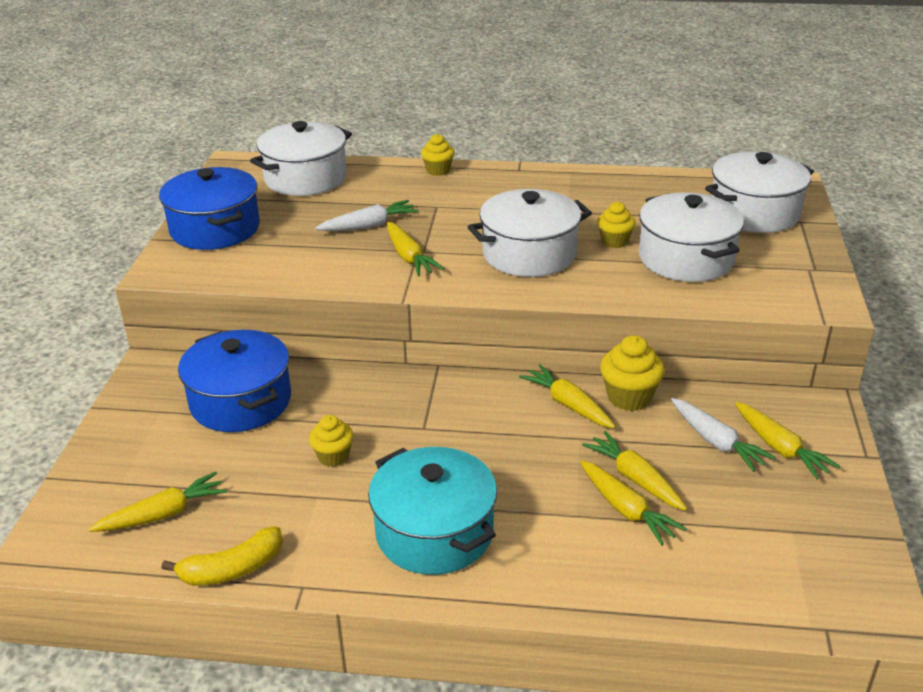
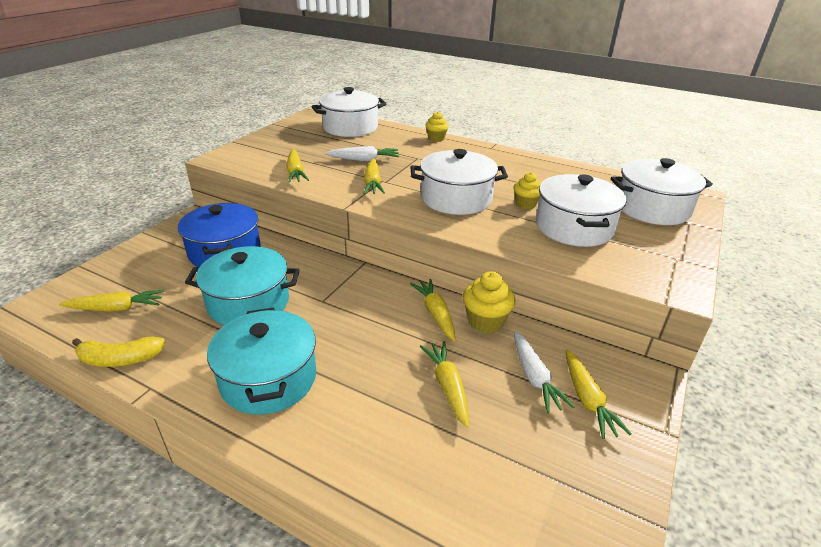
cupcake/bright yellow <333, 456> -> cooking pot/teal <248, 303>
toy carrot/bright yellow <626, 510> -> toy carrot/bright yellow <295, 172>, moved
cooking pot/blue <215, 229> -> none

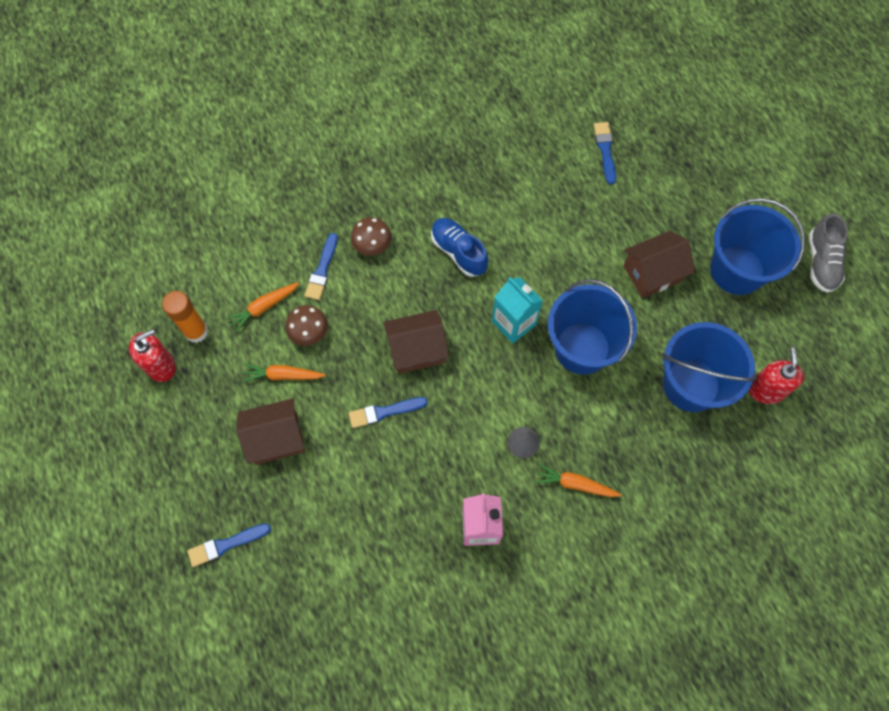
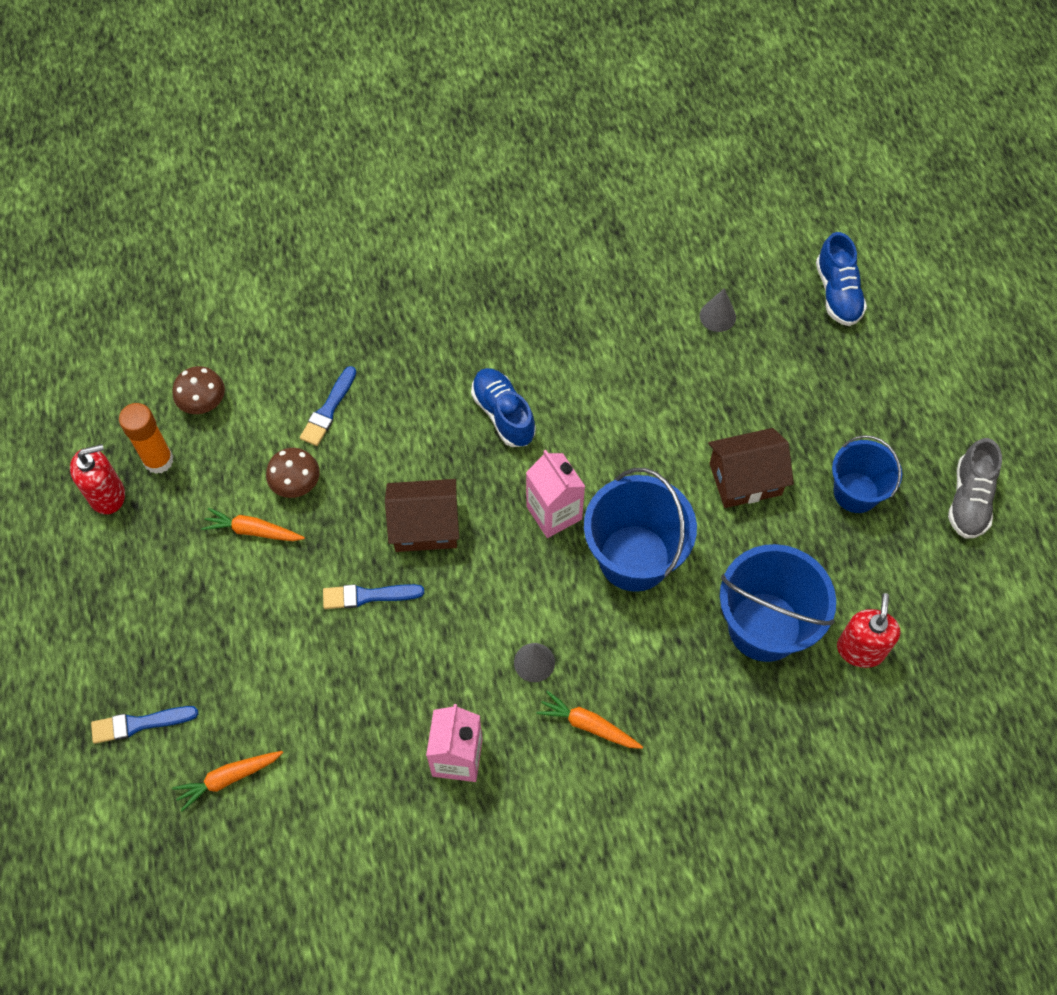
toy carrot/bright orange <264, 307> -> toy carrot/bright orange <228, 778>, moved
fungus/brown <372, 245> -> fungus/brown <203, 402>, moved
milk carton/teal <513, 323> -> milk carton/pink <554, 513>
brush/blue <605, 150> -> solid cone/grey <717, 316>
none -> sneaker/blue <837, 293>
bucket/blue <737, 270> -> bucket/blue <856, 492>, x0.64
cottage/brown <276, 438> -> none

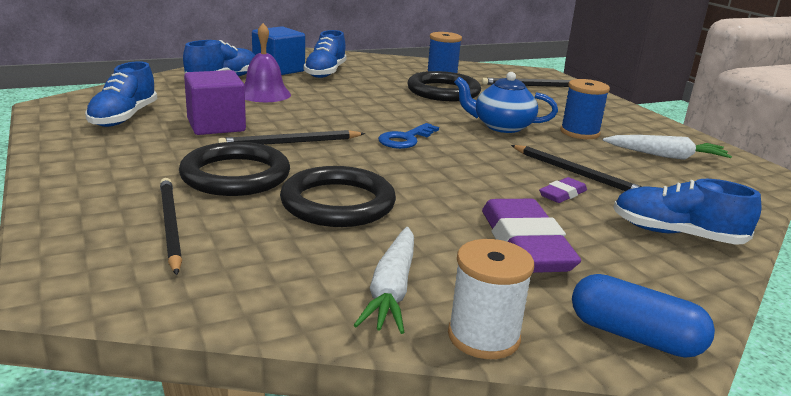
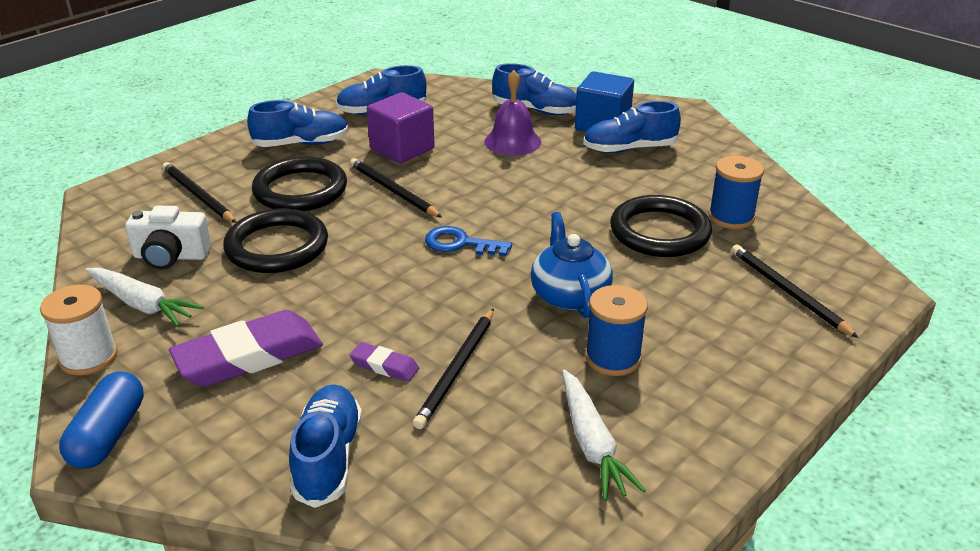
toy carrot/white <391, 289> -> toy carrot/white <142, 304>, 135 degrees counterclockwise
none -> compact camera/white <171, 256>
wooden pencil/ebony <170, 226> -> wooden pencil/ebony <198, 195>, 90 degrees counterclockwise
none -> sneaker/blue <301, 144>

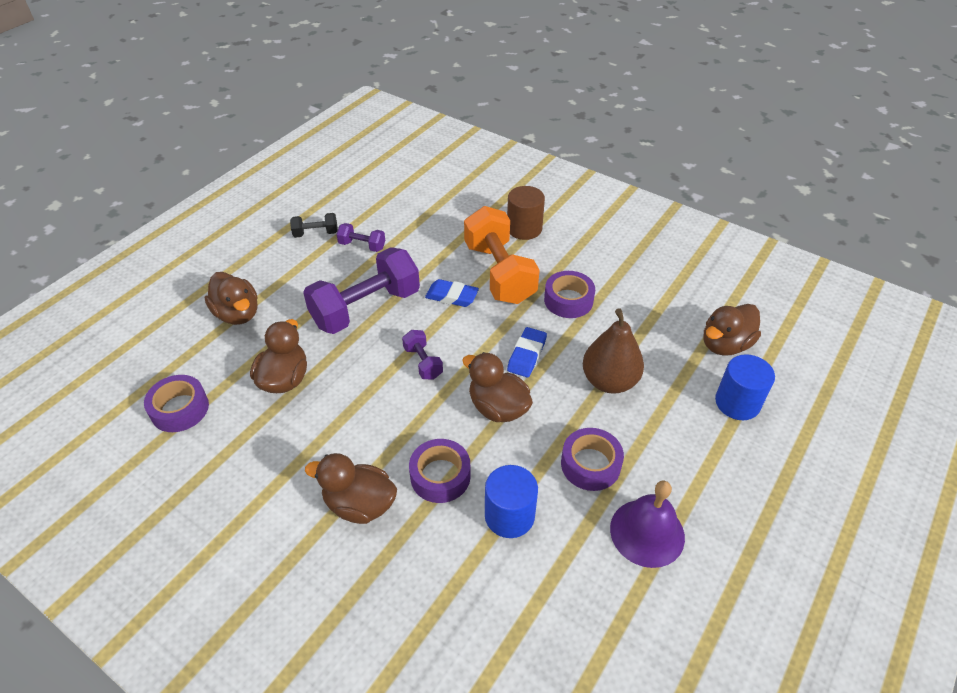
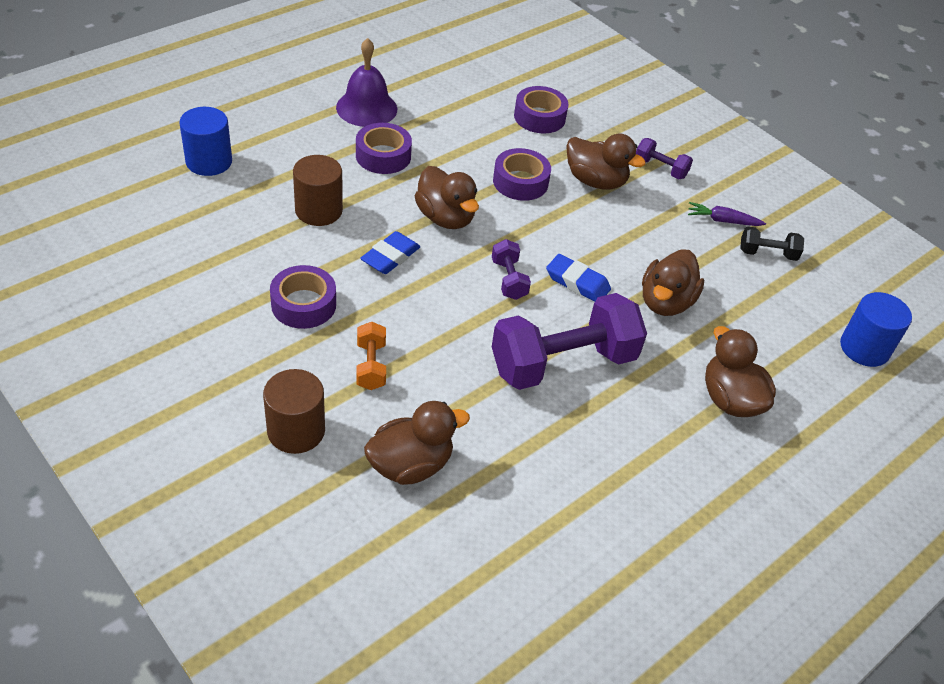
toy pear/brown <609, 381> -> cylinder shape/brown <318, 210>
free weight/bright orange <499, 273> -> free weight/bright orange <371, 366>, x0.46
toy duck/brown <725, 344> -> toy duck/brown <410, 465>, moved
tape/purple <180, 409> -> tape/purple <539, 117>, moved
eraser/blue <451, 296> -> eraser/blue <577, 282>, moved
free weight/purple <362, 245> -> free weight/purple <660, 169>, moved
none -> toy carrot/purple <722, 220>
free weight/ebony <316, 233> -> free weight/ebony <767, 254>, moved
cylinder shape/blue <509, 516> -> cylinder shape/blue <864, 348>, moved

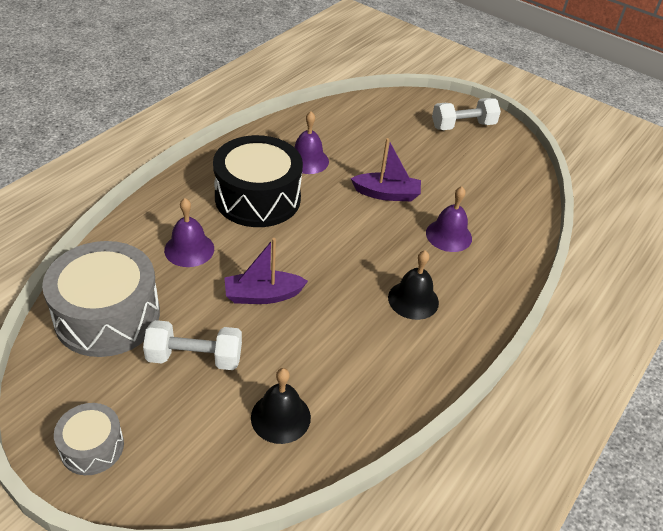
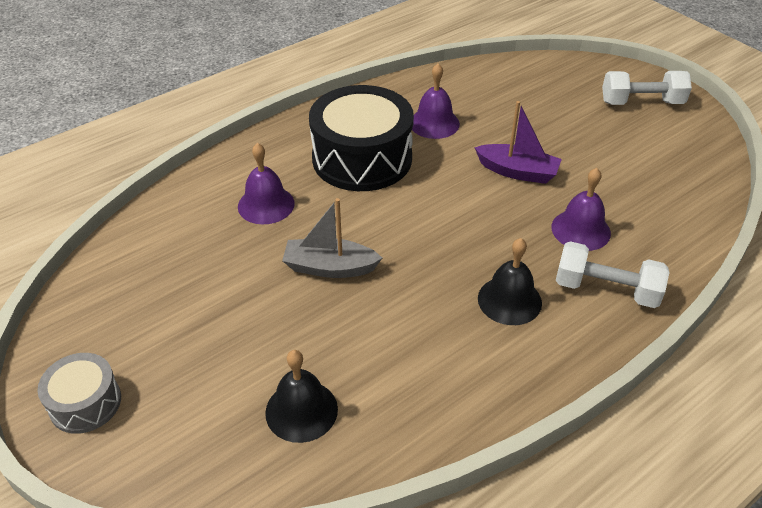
toy boat/purple <263, 295> -> toy boat/grey <330, 267>
free weight/white <194, 357> -> free weight/white <606, 289>, moved
toy drum/grey <107, 315> -> none

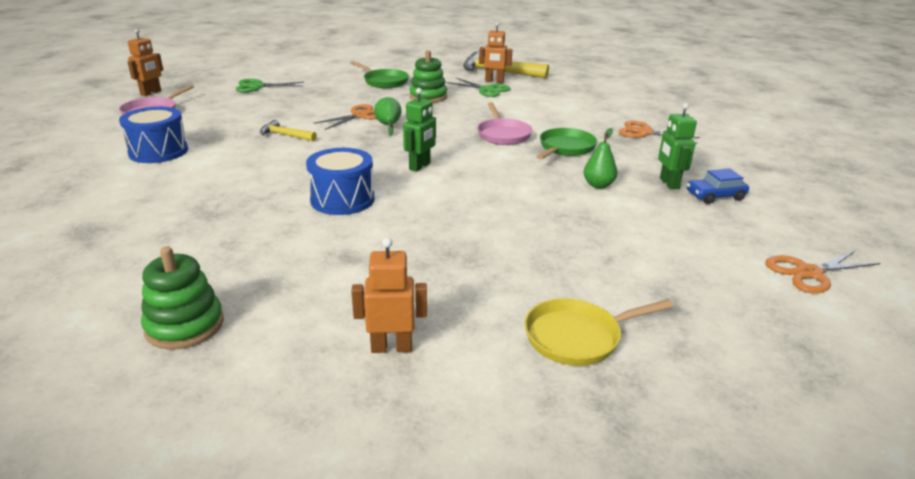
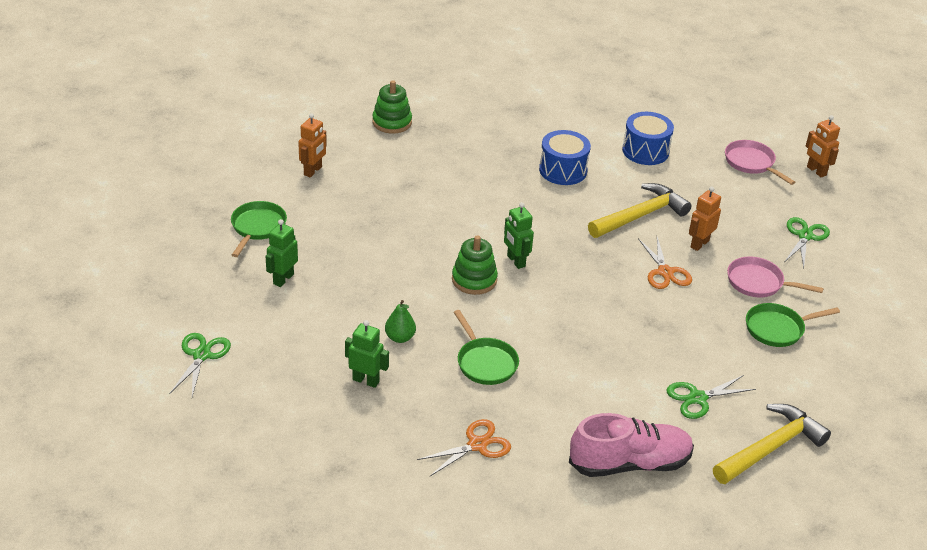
pair of scissors/bright orange <809, 273> -> pair of scissors/leaf-green <202, 355>
pan/bright yellow <577, 337> -> pan/leaf-green <257, 227>
none -> robot figure/leaf-green <283, 279>
stacking rings/leaf-green <428, 97> -> stacking rings/leaf-green <474, 280>, moved
toy drum/blue <342, 199> -> toy drum/blue <563, 170>, moved
none -> sneaker/pink <629, 463>
carpenter's hammer/bright yellow <285, 135> -> carpenter's hammer/bright yellow <640, 216>, x1.90
robot figure/bright orange <494, 81> -> robot figure/bright orange <699, 244>, moved
pan/pink <503, 134> -> pan/pink <758, 283>, moved
toy pear/leaf-green <388, 125> -> none
toy car/blue <715, 196> -> none

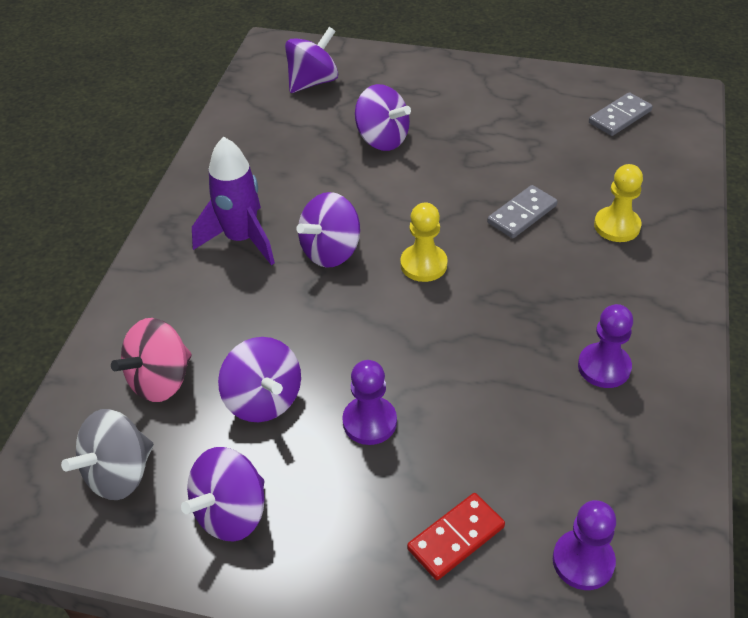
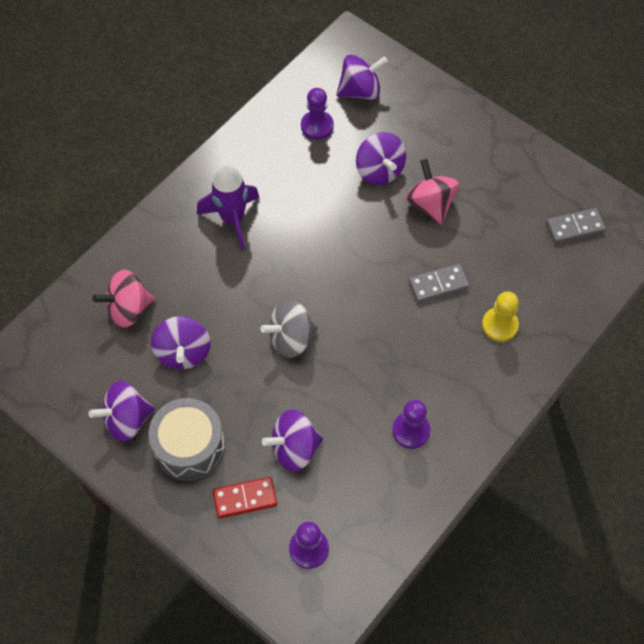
none -> toy drum/grey <189, 447>
spinning top/grey <119, 474> -> spinning top/grey <291, 339>, moved
spinning top/purple <331, 251> -> spinning top/purple <294, 449>, moved
chess pawn/purple <369, 422> -> chess pawn/purple <317, 126>, moved
none -> spinning top/pink <430, 204>
chess pawn/bright yellow <423, 264> -> none

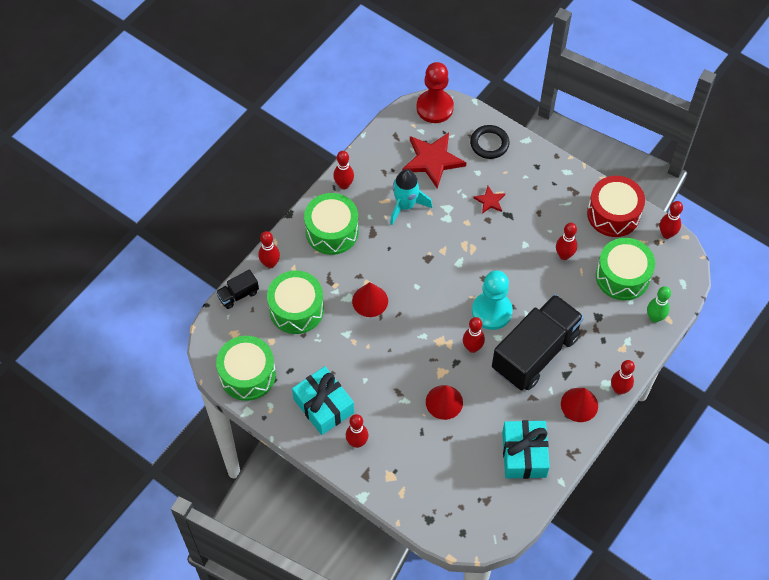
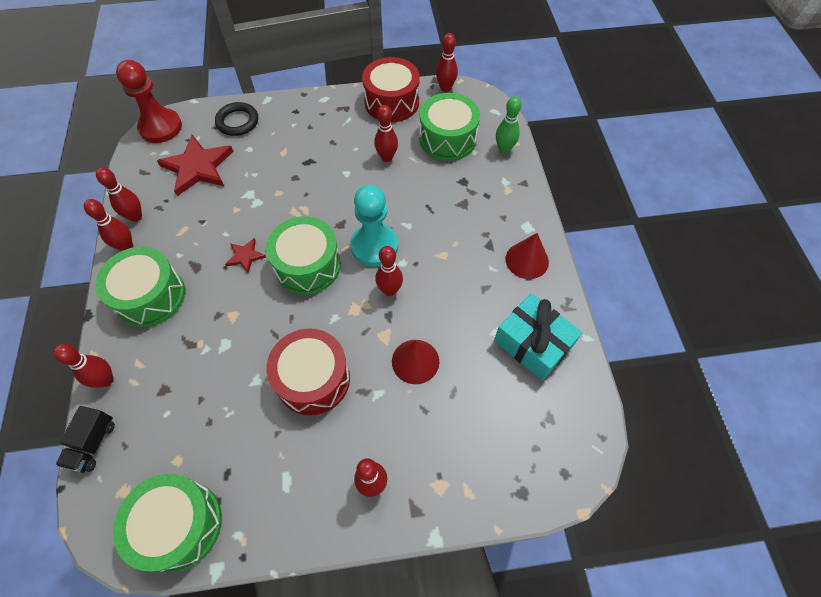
bowling pin/scarlet <619, 389> -> bowling pin/scarlet <136, 217>, moved
five-pointed star/scarlet <490, 201> -> five-pointed star/scarlet <245, 256>, moved
toy drum/leaf-green <296, 309> -> toy drum/leaf-green <308, 265>, moved
none -> toy drum/scarlet <313, 379>
present/teal <323, 406> -> none
solid cone/scarlet <370, 301> -> none
toy rocket/teal <405, 205> -> none
truck/ebony <535, 352> -> none

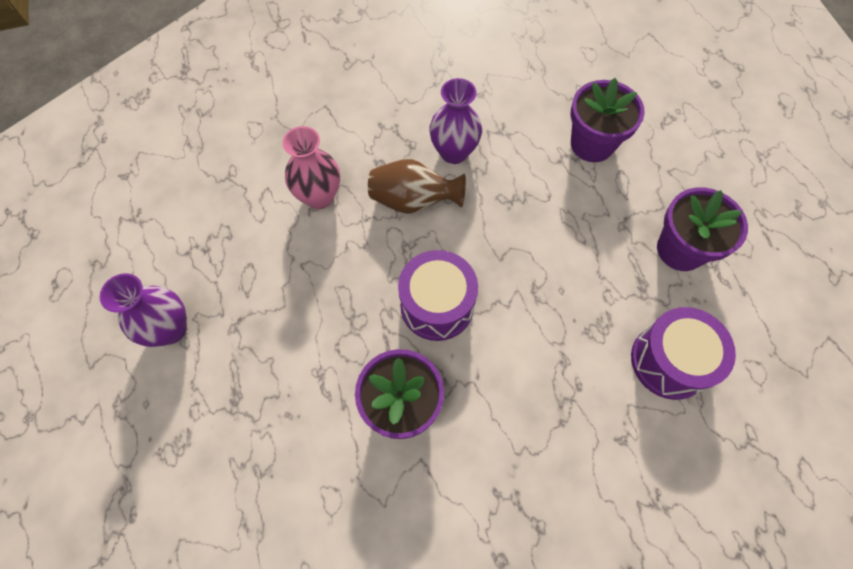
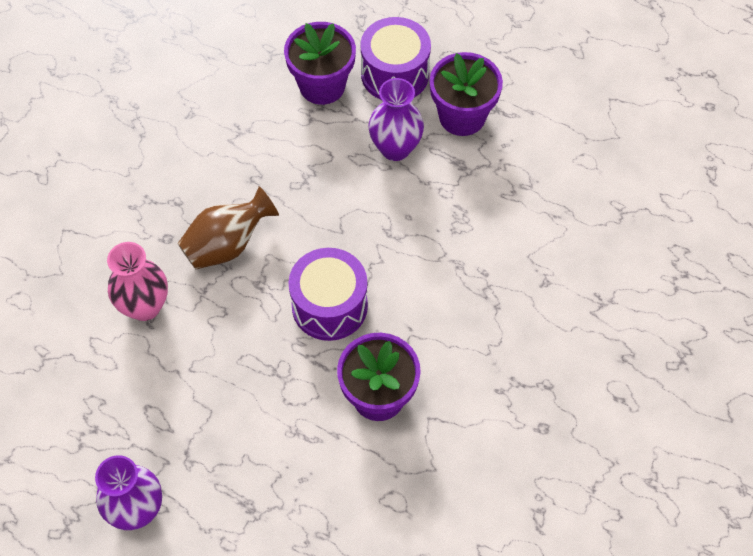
toy drum/purple <669, 361> -> toy drum/purple <395, 74>, moved
tall vase/purple <454, 152> -> tall vase/purple <395, 148>, moved

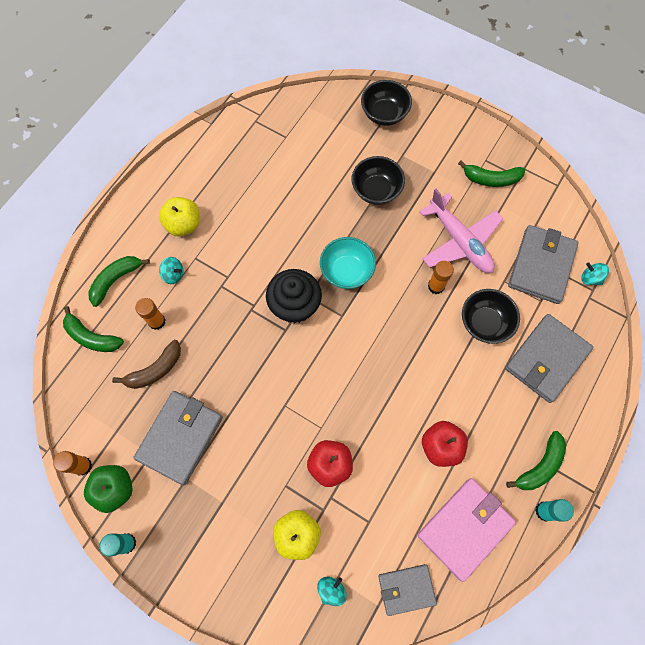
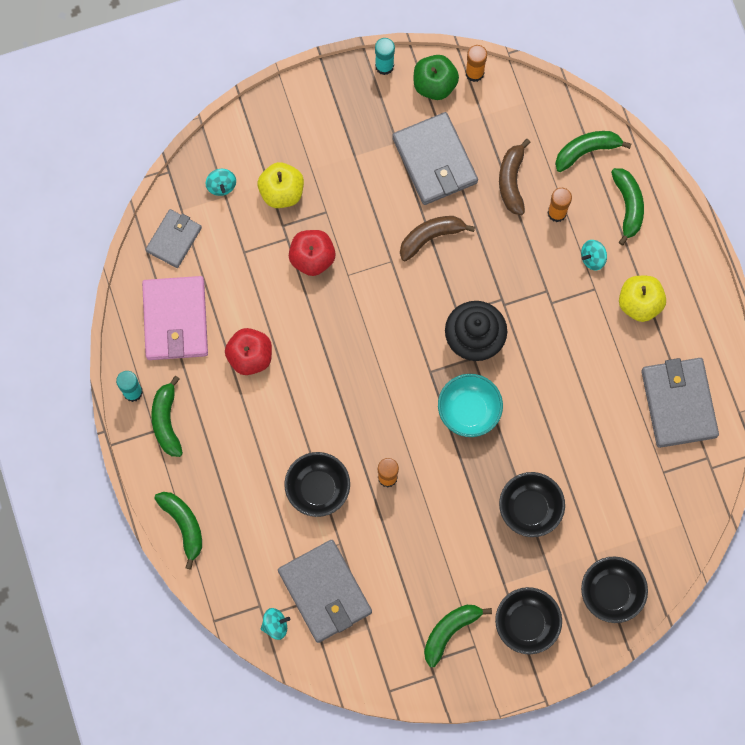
none -> toy banana/leaf-green <184, 525>
none -> toy banana/brown <431, 237>
none -> serving bowl/ebony <526, 623>
card wallet/grey <546, 359> -> card wallet/grey <678, 403>, moved
toy plane/pink <459, 241> -> none

